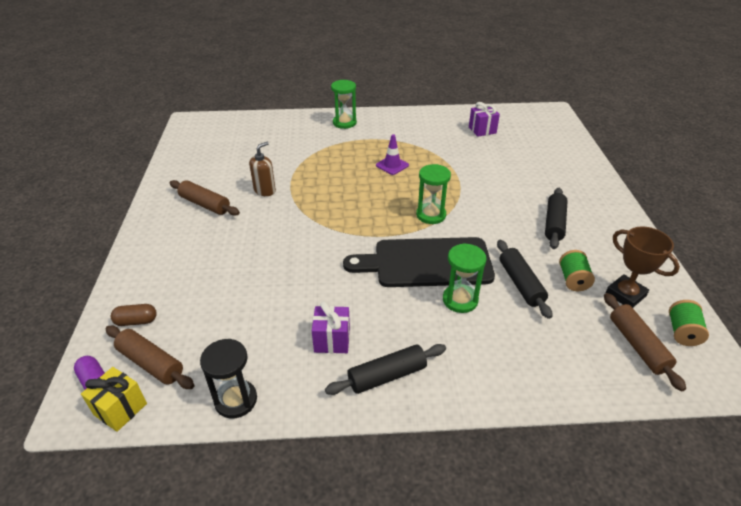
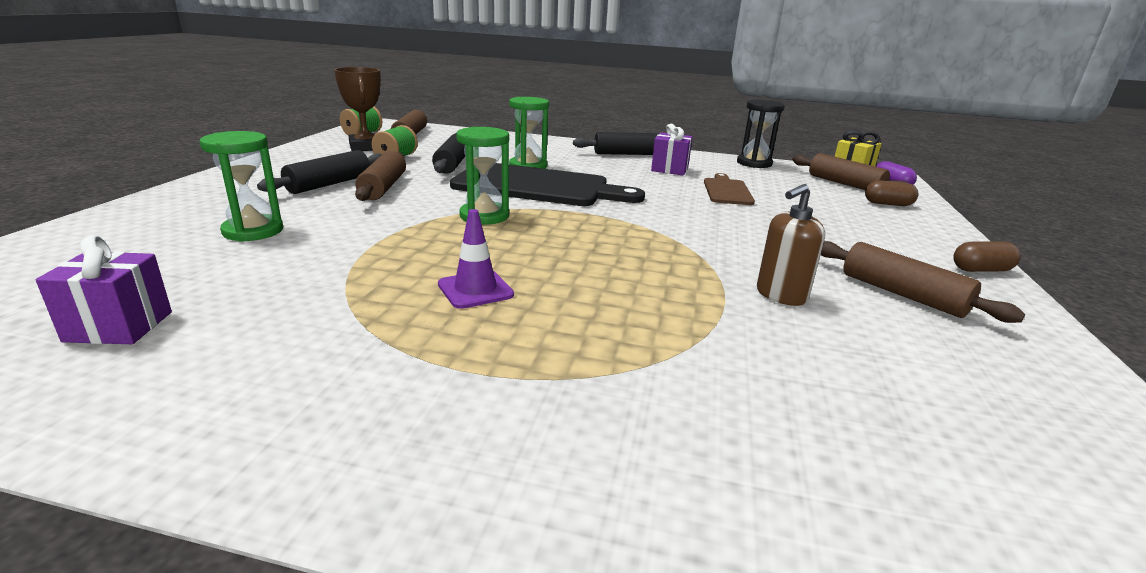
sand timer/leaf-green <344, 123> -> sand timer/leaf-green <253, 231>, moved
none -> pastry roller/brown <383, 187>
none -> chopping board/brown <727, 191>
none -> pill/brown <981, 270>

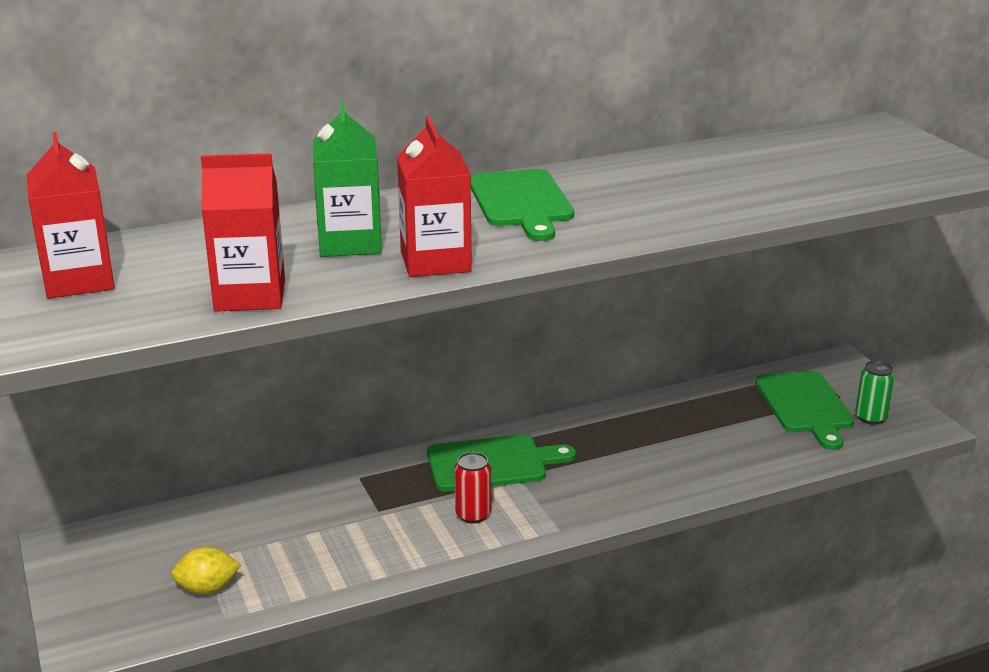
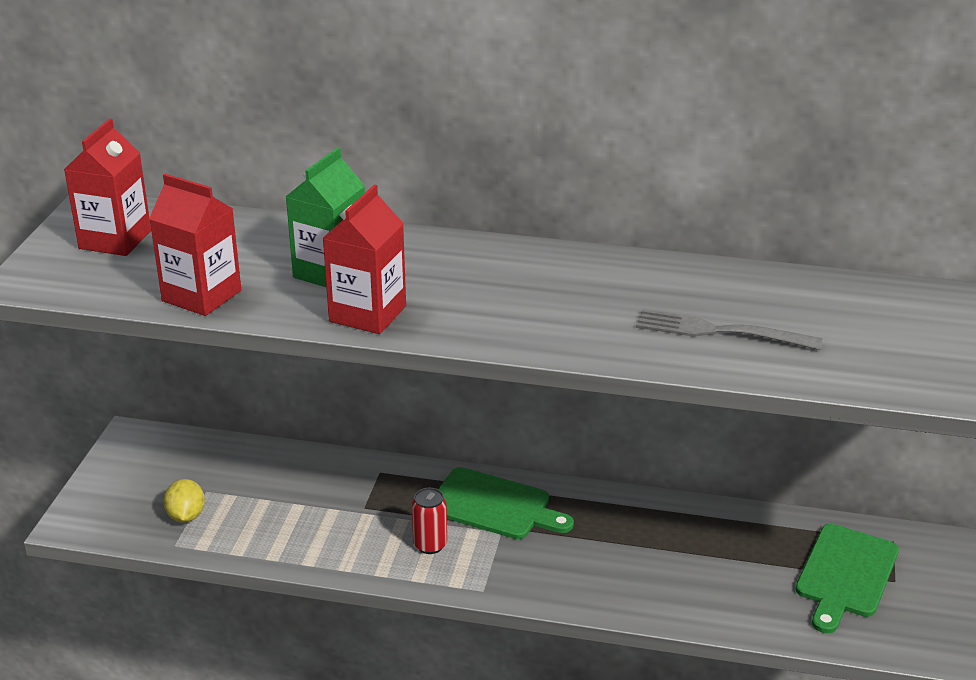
toy lemon/bright yellow <207, 588> -> toy lemon/bright yellow <186, 516>, 60 degrees clockwise
none -> fork/grey <719, 331>
chopping board/leaf-green <521, 202> -> none
can/leaf-green <870, 417> -> none

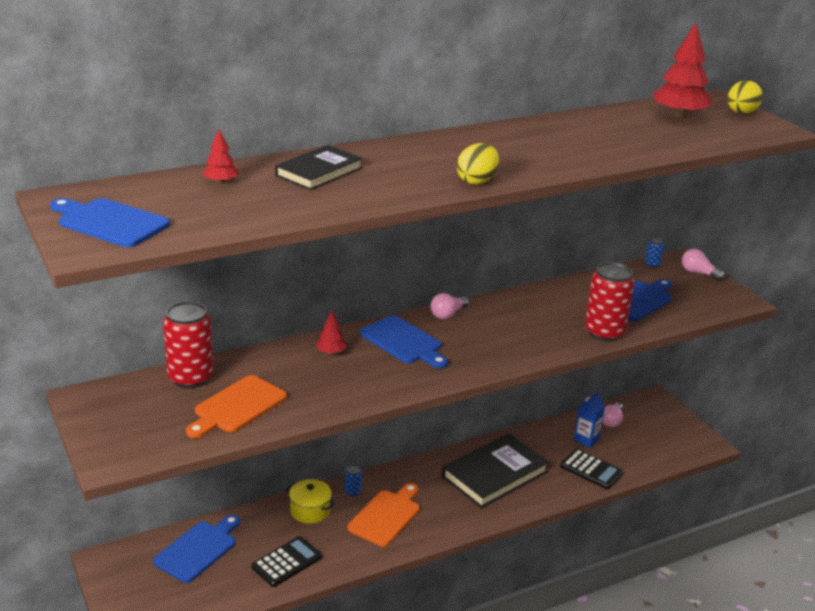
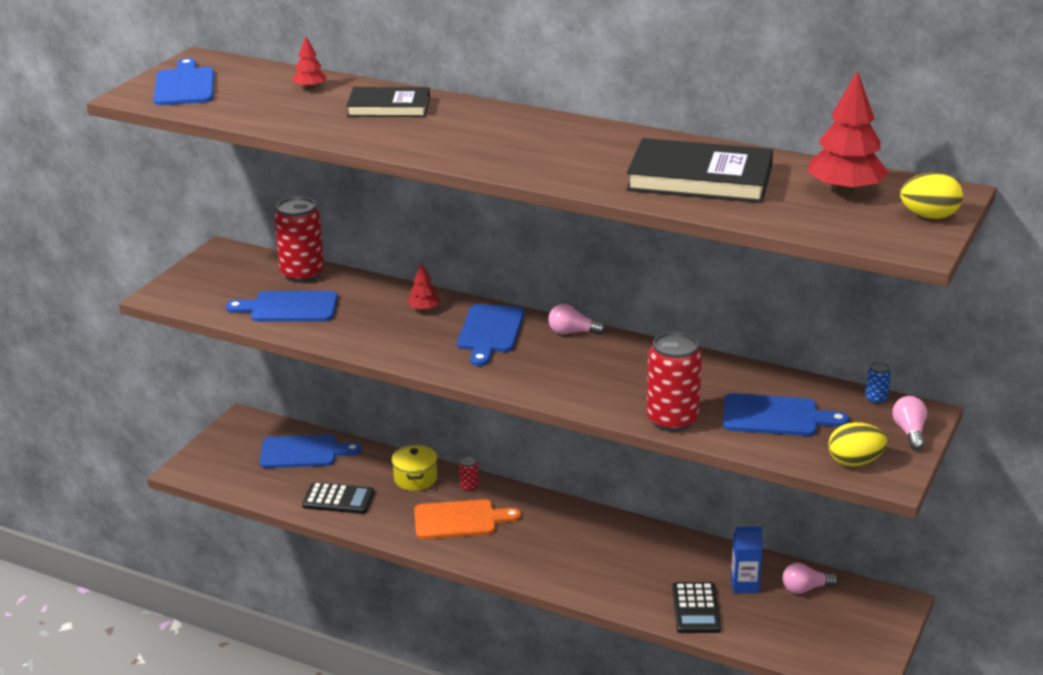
chopping board/bright orange <237, 406> -> chopping board/blue <289, 307>
can/blue <352, 491> -> can/scarlet <469, 487>
hardcover/ebony <494, 474> -> hardcover/ebony <700, 178>, moved
egg shape/bright yellow <477, 181> -> egg shape/bright yellow <855, 462>, moved

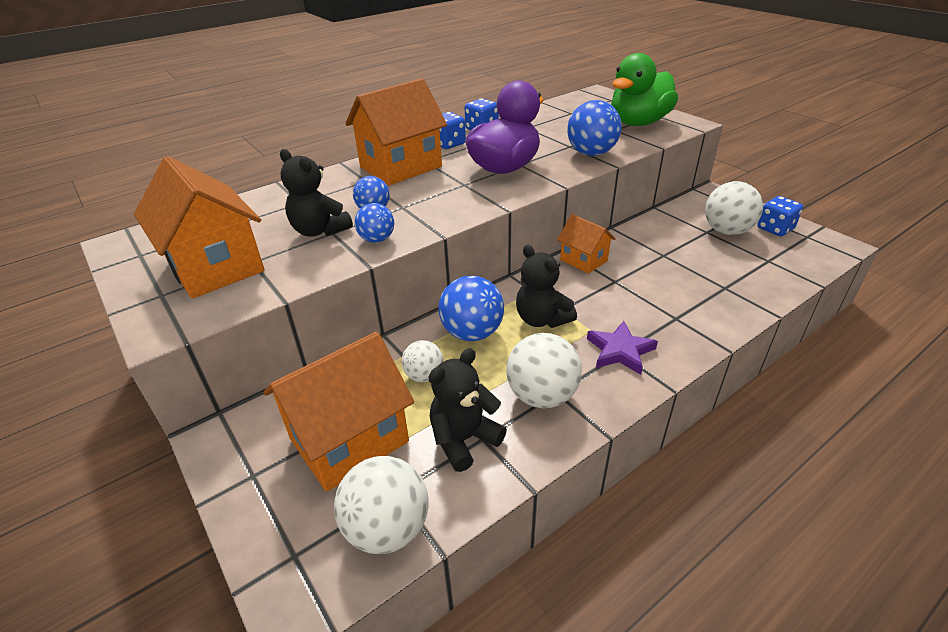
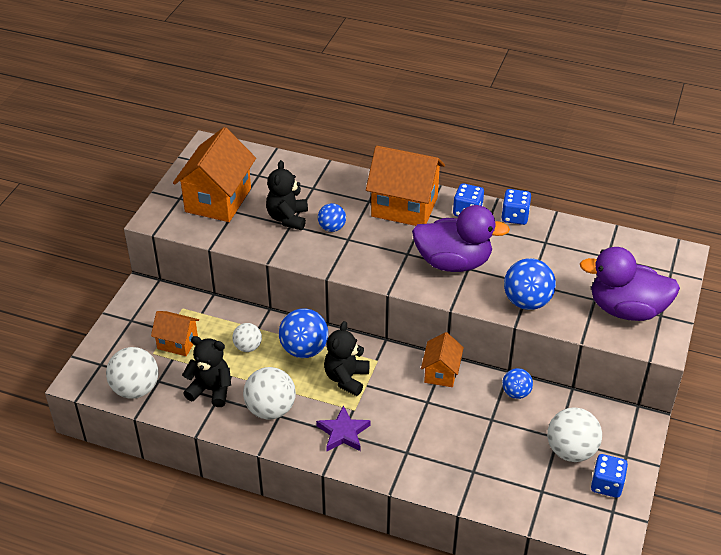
cottage/bright orange <349, 440> -> cottage/bright orange <177, 343>, x0.55
play ball/blue <377, 239> -> play ball/blue <516, 393>, moved
toy duck/leaf-green <638, 123> -> toy duck/purple <626, 309>

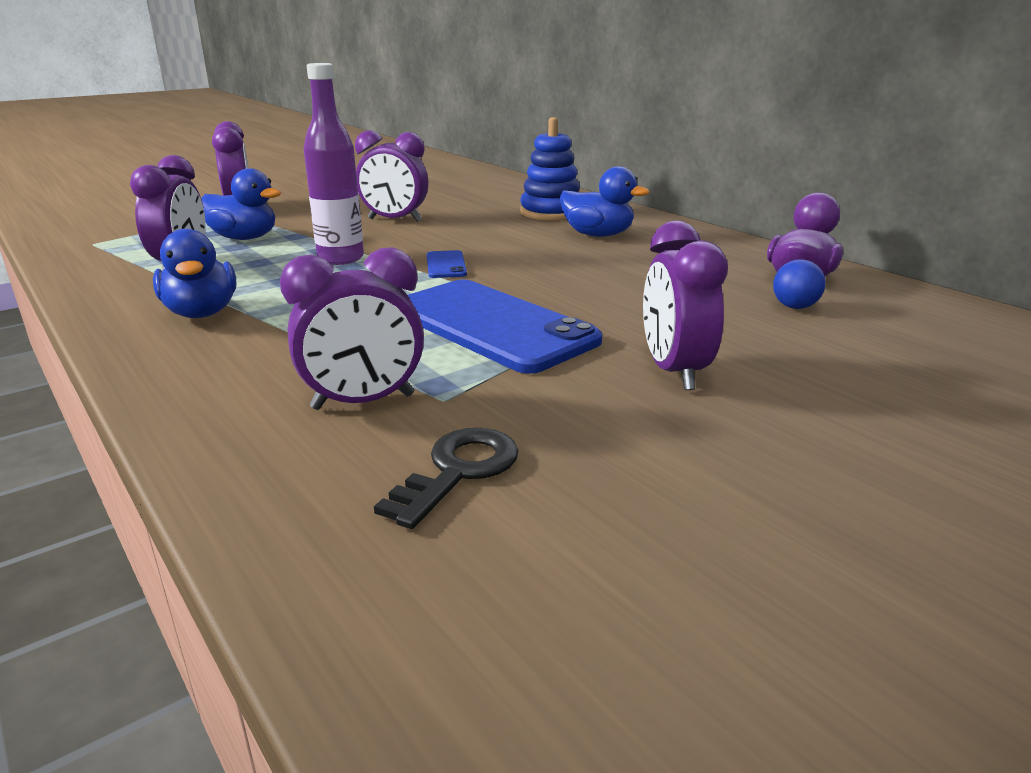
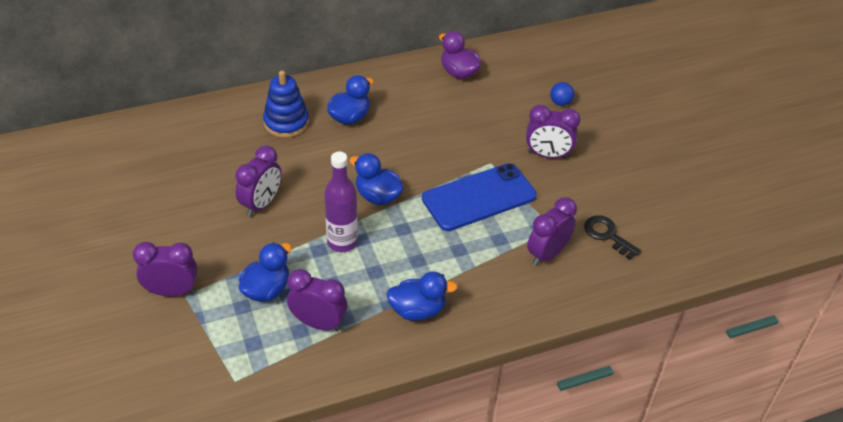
smartphone/blue <446, 265> -> toy duck/blue <377, 196>
alarm clock/purple <363, 402> -> alarm clock/purple <547, 254>, 135 degrees counterclockwise
play ball/blue <794, 307> -> play ball/blue <560, 103>, moved

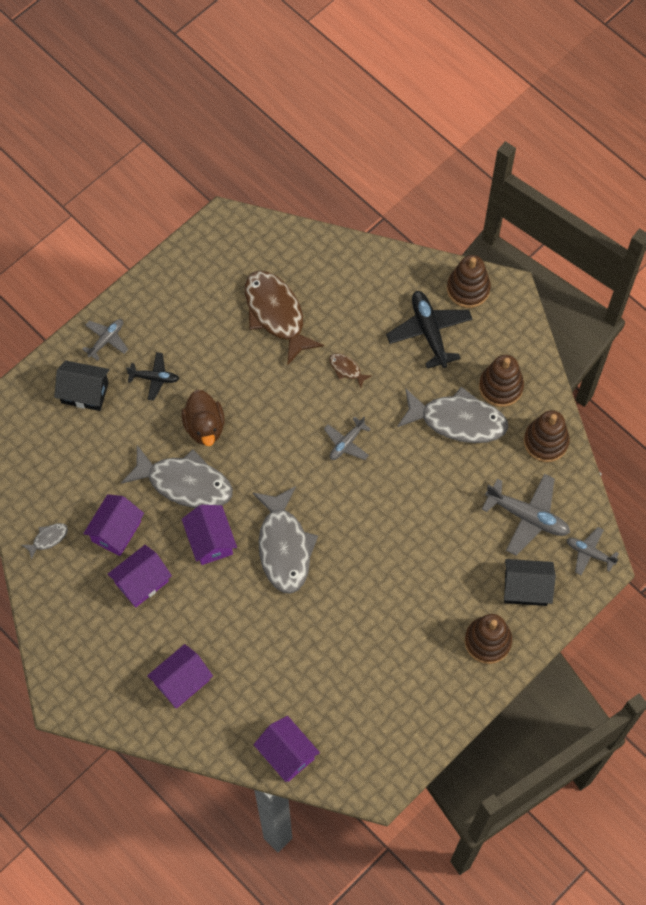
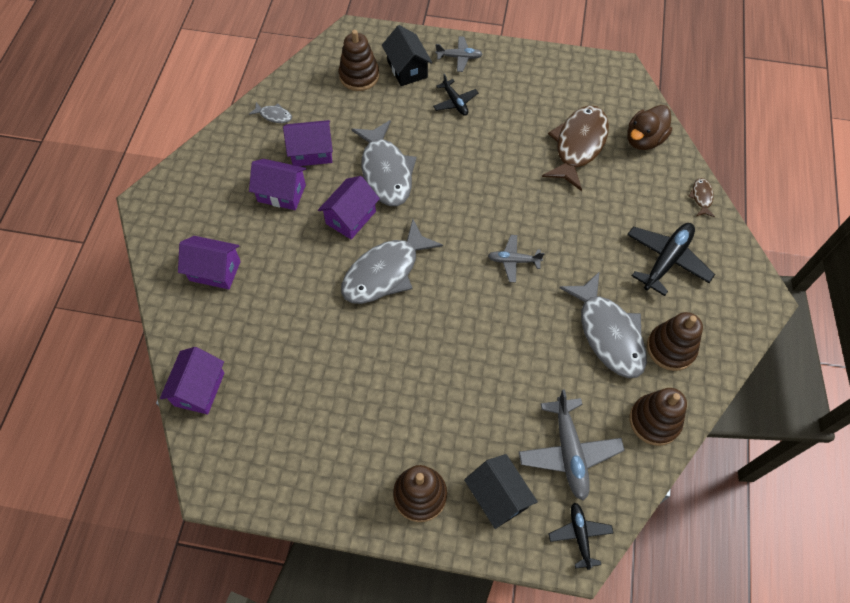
stacking rings/brown <468, 289> -> stacking rings/brown <359, 76>, moved
toy plane/grey <589, 553> -> toy plane/ebony <580, 535>
toy duck/brown <204, 427> -> toy duck/brown <644, 140>, moved
fish figure/brown <346, 369> -> fish figure/brown <701, 197>, moved

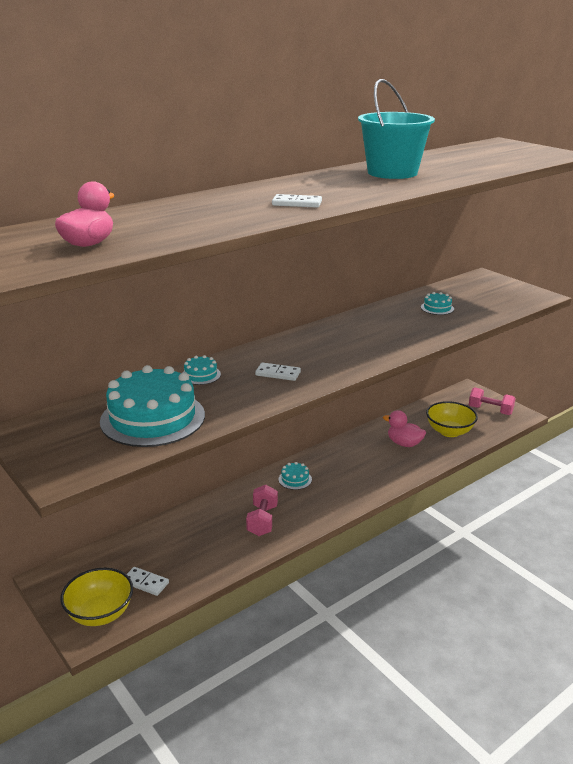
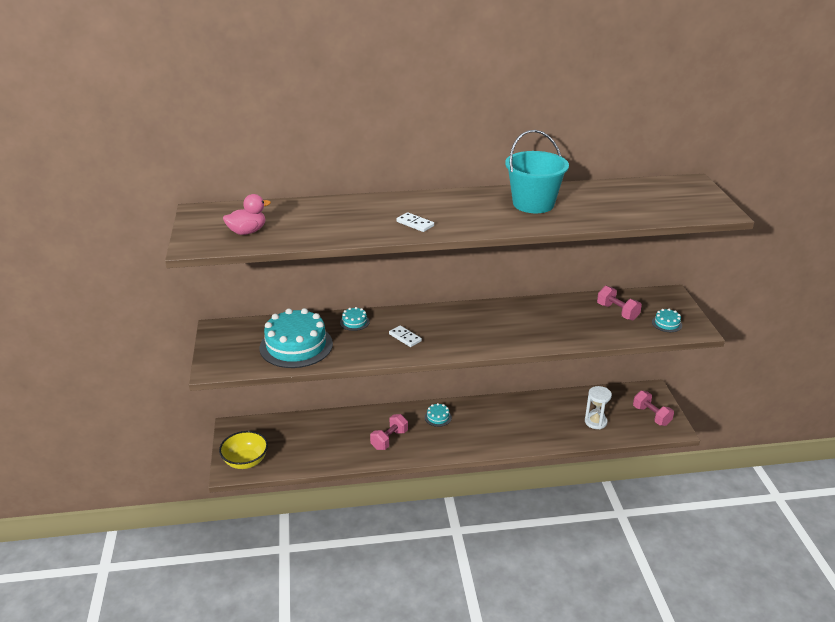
serving bowl/bright yellow <449, 431> -> sand timer/white <595, 422>
none -> free weight/pink <617, 312>
cake/teal <437, 308> -> cake/teal <667, 323>, moved
domino tile/white <145, 583> -> none
toy duck/pink <404, 443> -> none

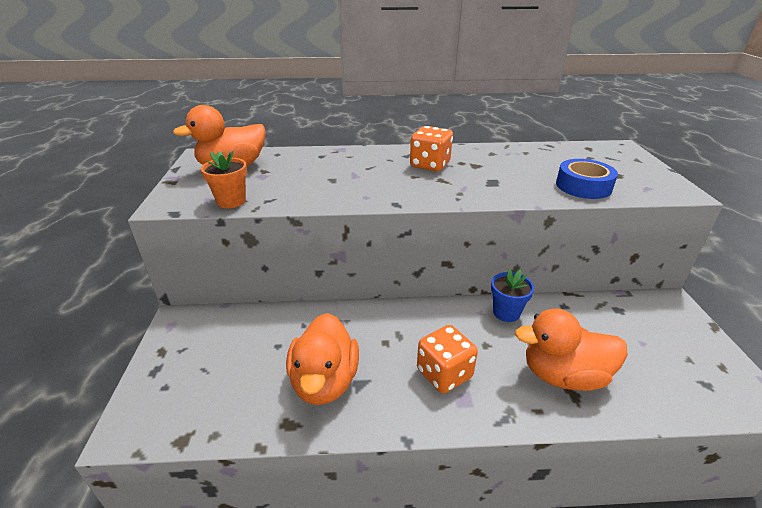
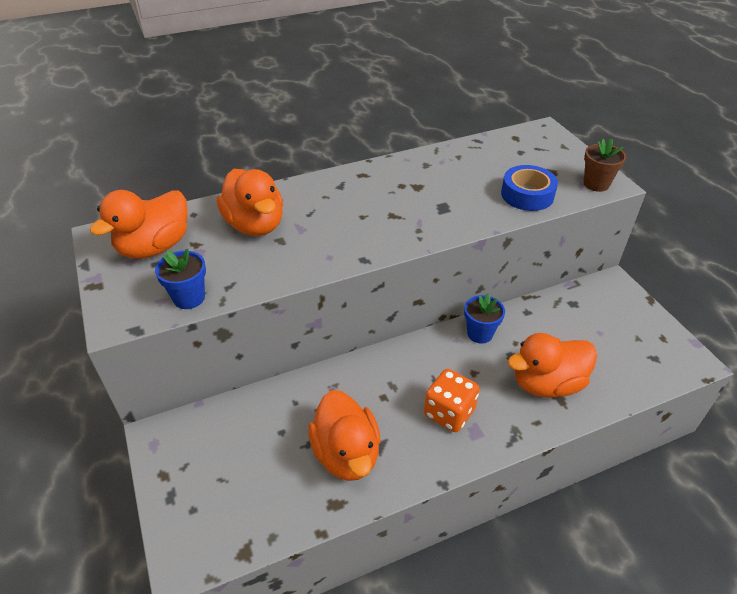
plant pot/bright orange <231, 201> -> plant pot/blue <189, 298>
none -> toy duck/bright orange <255, 225>
none -> plant pot/brown <596, 184>
die/bright orange <430, 165> -> none

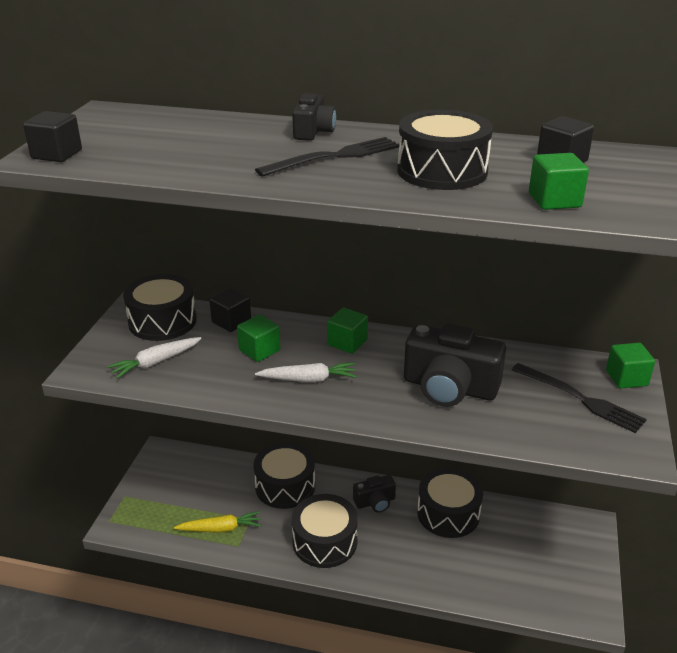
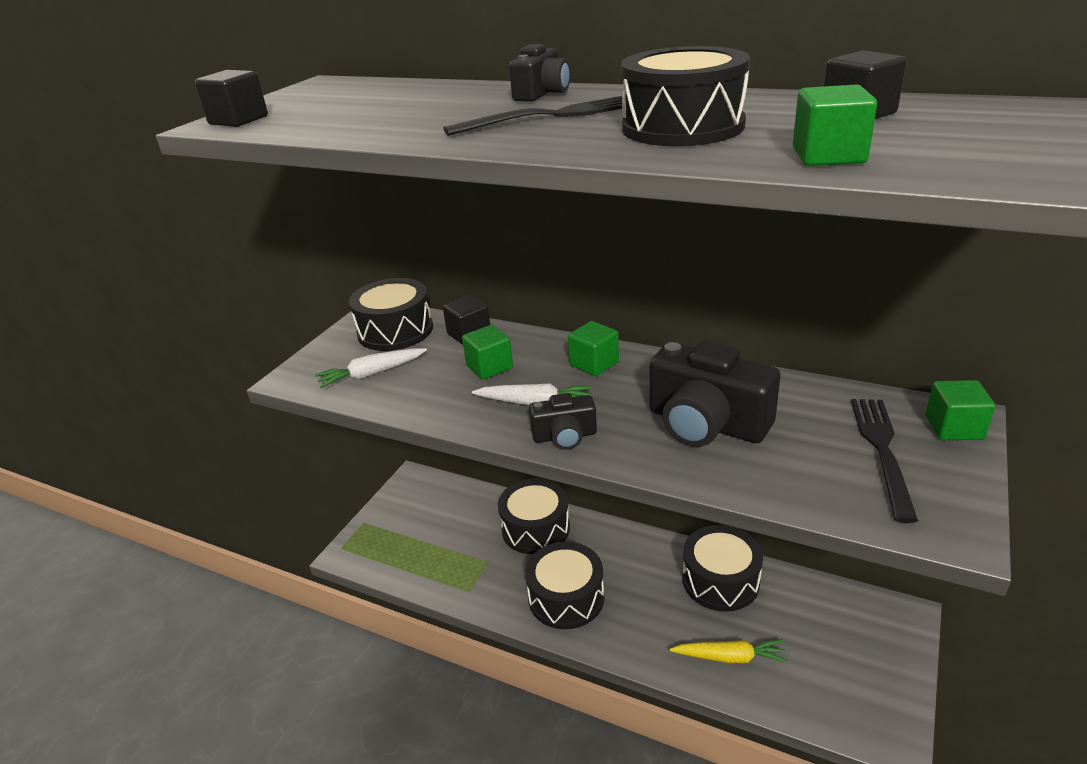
compact camera/ebony <375, 502> -> compact camera/ebony <564, 436>, moved
toy carrot/bright yellow <220, 528> -> toy carrot/bright yellow <730, 657>, moved
fork/ebony <580, 399> -> fork/ebony <882, 450>, 135 degrees counterclockwise

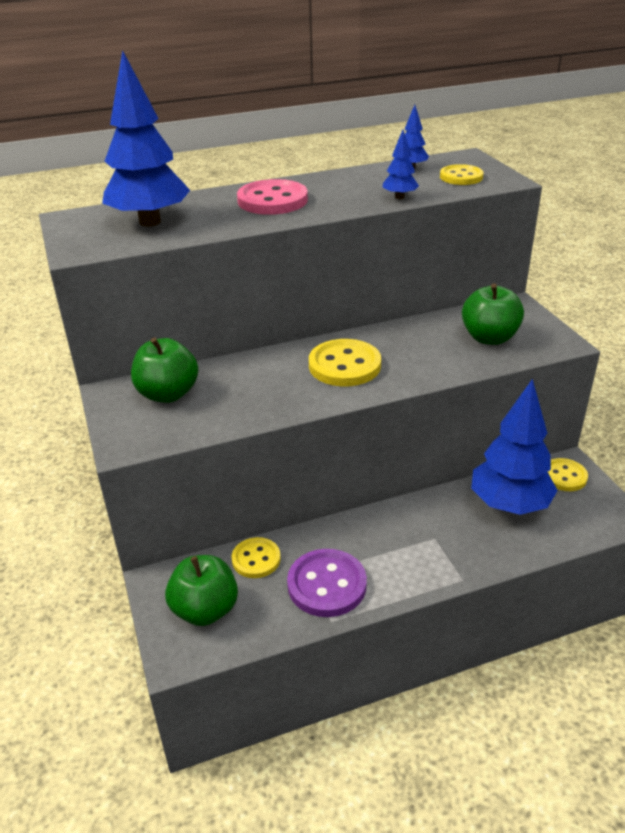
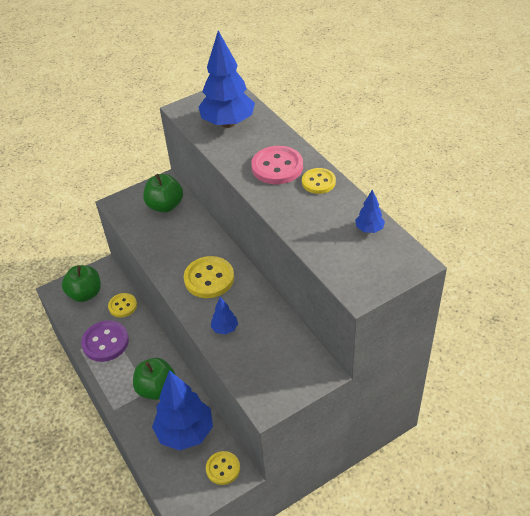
toy apple/leaf-green <489, 338> -> toy apple/leaf-green <156, 389>, moved
tree/blue <399, 197> -> tree/blue <225, 329>, moved
sewing button/bright yellow <461, 177> -> sewing button/bright yellow <318, 182>, moved

